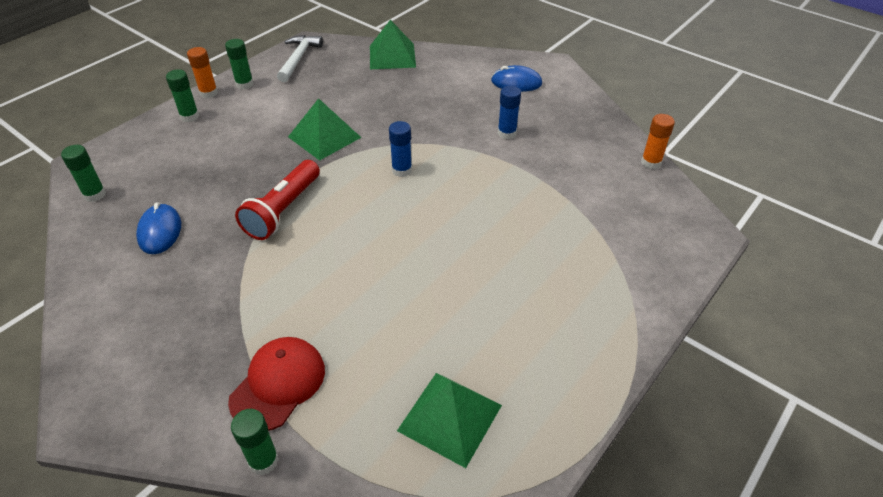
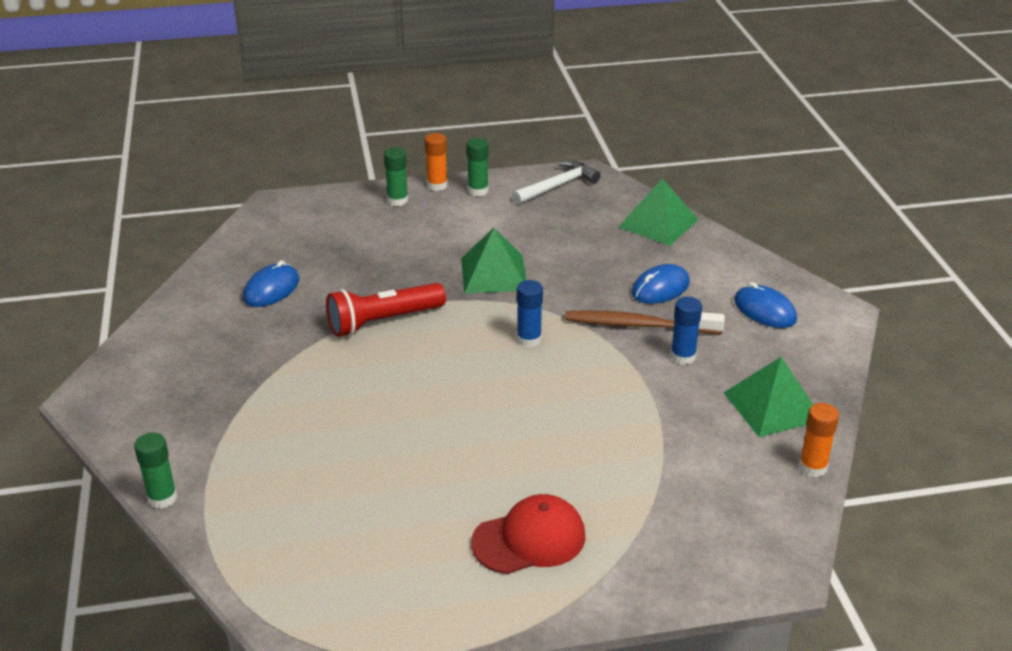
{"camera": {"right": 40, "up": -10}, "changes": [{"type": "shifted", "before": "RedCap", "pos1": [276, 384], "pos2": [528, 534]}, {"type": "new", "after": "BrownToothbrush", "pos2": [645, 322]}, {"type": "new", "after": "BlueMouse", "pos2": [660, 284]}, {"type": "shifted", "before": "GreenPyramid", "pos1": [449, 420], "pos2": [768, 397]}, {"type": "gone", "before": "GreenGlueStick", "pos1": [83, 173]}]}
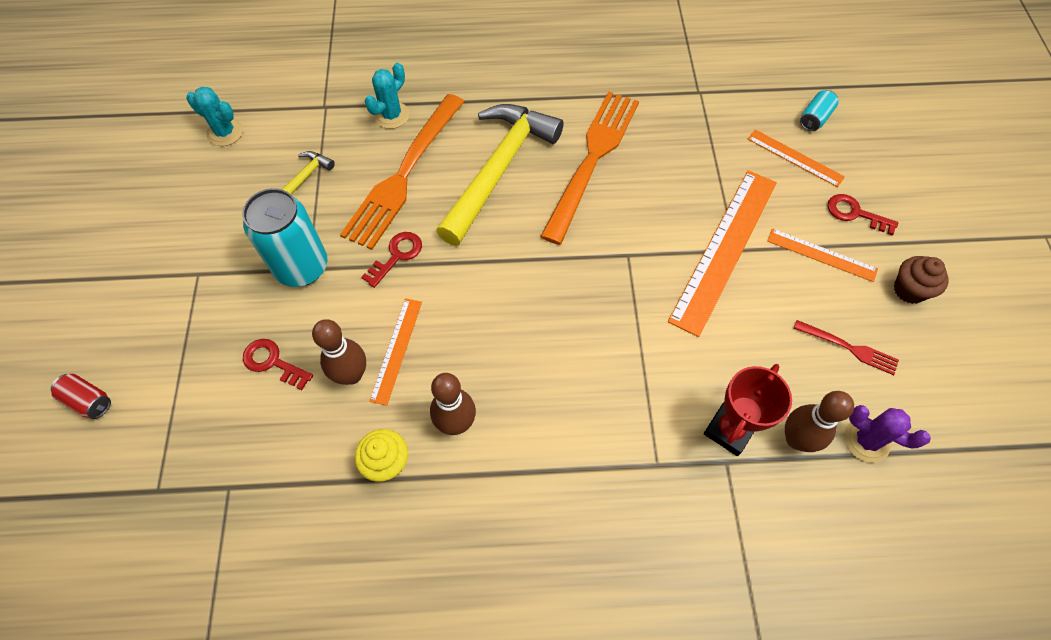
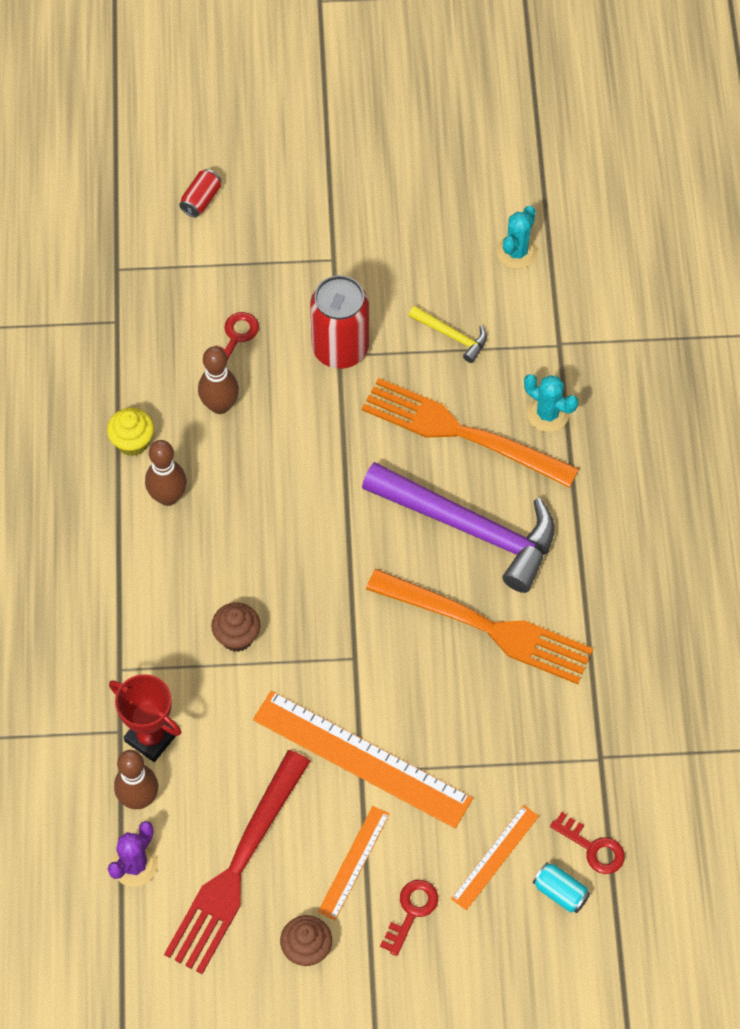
{"camera": {"right": 90, "up": 0}, "changes": [{"type": "scaled", "before": "RedFork", "pos1": [846, 347], "pos2": [237, 862], "scale": 2.2}, {"type": "new", "after": "BrownCupcake", "pos2": [235, 627]}, {"type": "repainted", "before": "TurquoiseCan", "after": "RedCan", "pos1": [284, 237], "pos2": [339, 322]}, {"type": "repainted", "before": "YellowHammer", "after": "PurpleHammer", "pos1": [500, 175], "pos2": [458, 527]}, {"type": "shifted", "before": "RedKey", "pos1": [391, 260], "pos2": [587, 843]}, {"type": "gone", "before": "OrangeRuler", "pos1": [395, 352]}]}
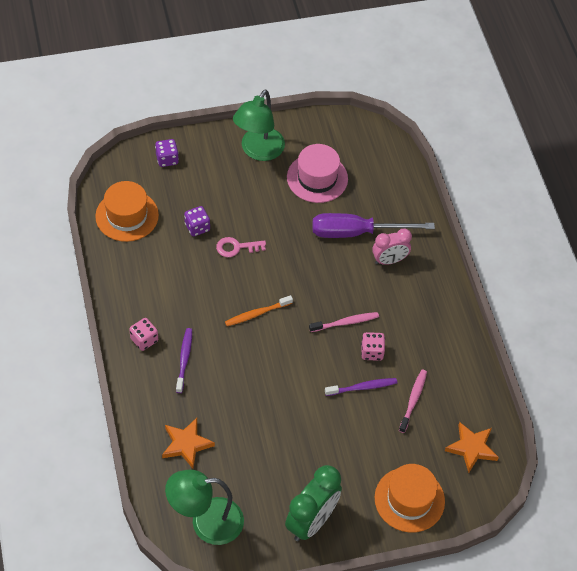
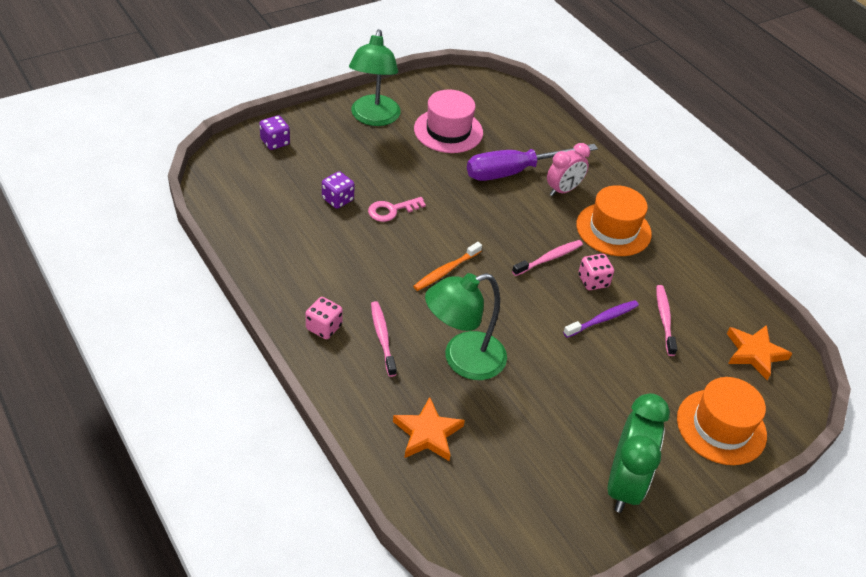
{"camera": {"right": -20, "up": -10}, "changes": [{"type": "repainted", "before": "PurpleToothbrush", "after": "PinkToothbrush", "pos1": [184, 360], "pos2": [384, 339]}, {"type": "shifted", "before": "GreenLamp", "pos1": [204, 507], "pos2": [466, 326]}, {"type": "shifted", "before": "OrangeHat", "pos1": [127, 211], "pos2": [614, 220]}]}
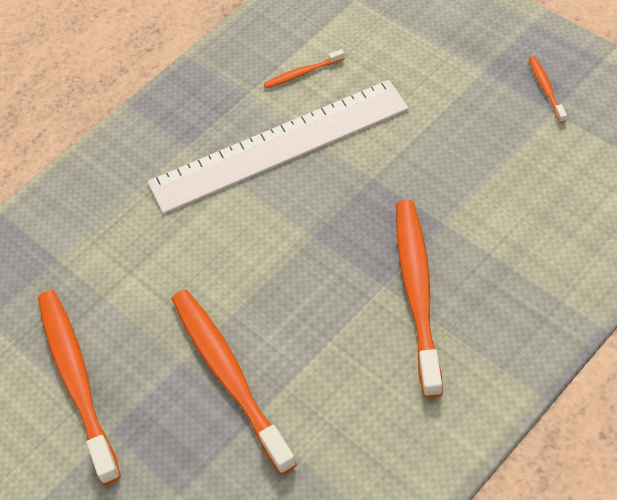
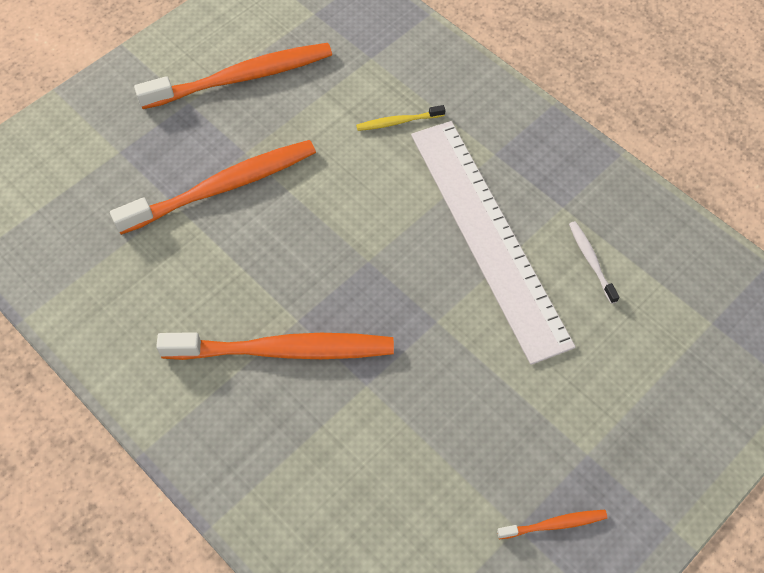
{"camera": {"right": 85, "up": 5}, "changes": [{"type": "new", "after": "YellowToothbrush", "pos2": [400, 118]}, {"type": "repainted", "before": "OrangeToothbrush", "after": "WhiteToothbrush", "pos1": [304, 68], "pos2": [594, 262]}]}
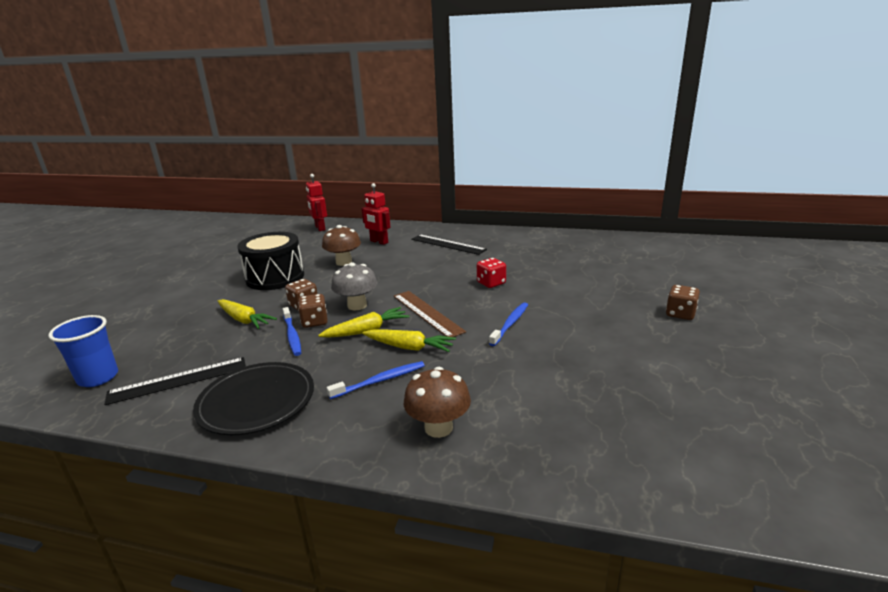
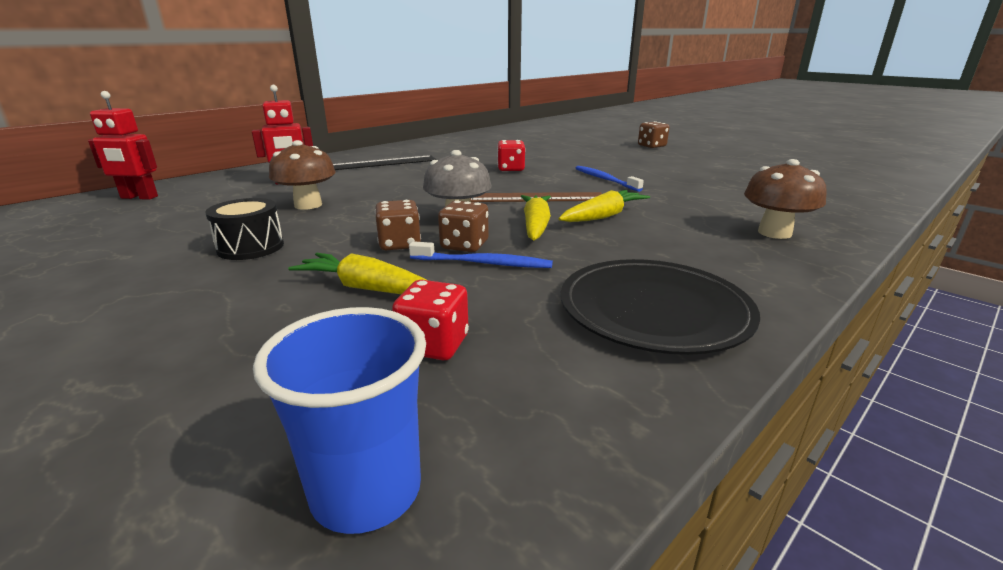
{"camera": {"right": -60, "up": 0}, "changes": [{"type": "scaled", "before": "BlackDrum", "pos1": [270, 261], "pos2": [244, 229], "scale": 0.57}, {"type": "rotated", "before": "YellowCarrot", "pos1": [247, 314], "pos2": [357, 273], "turn": -135}, {"type": "new", "after": "RedDice", "pos2": [430, 320]}, {"type": "gone", "before": "BlackRuler", "pos1": [175, 381]}, {"type": "gone", "before": "BlueToothbrush", "pos1": [376, 380]}]}
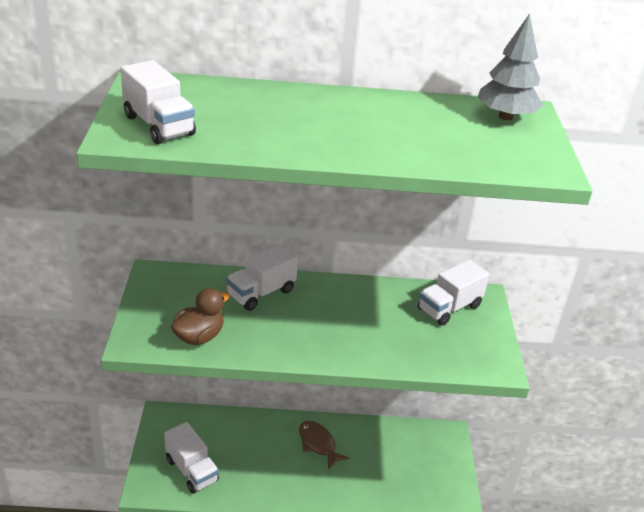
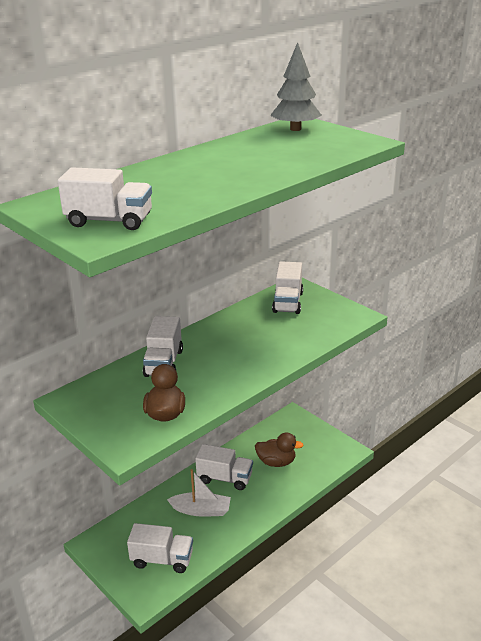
{"camera": {"right": -40, "up": -5}, "changes": [{"type": "new", "after": "WhiteBoat", "pos2": [199, 493]}, {"type": "swapped", "before": "BrownFish", "after": "WhiteTruck", "pos1": [324, 445], "pos2": [224, 467]}, {"type": "new", "after": "BrownDuck", "pos2": [279, 450]}]}
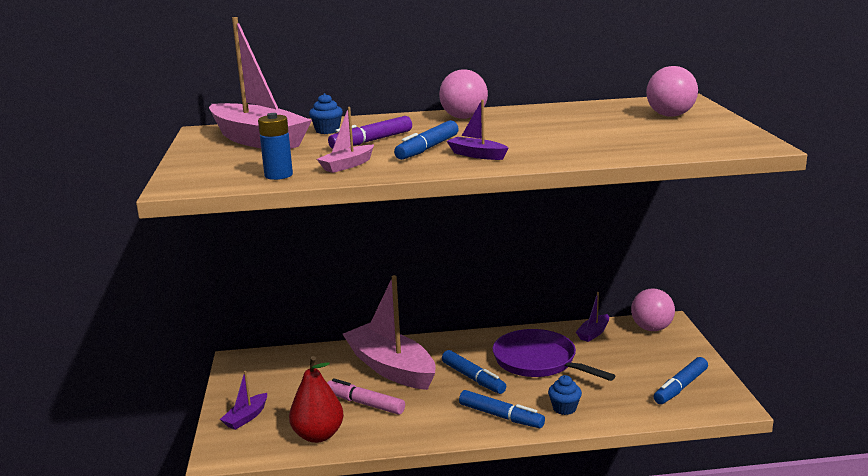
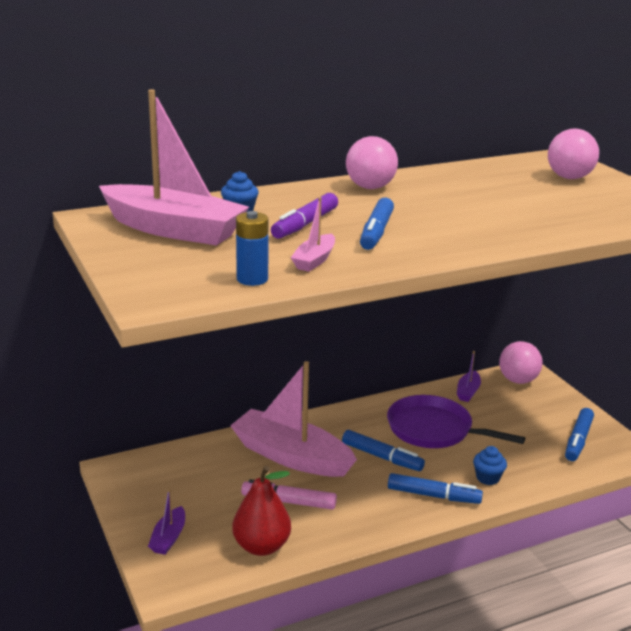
{"camera": {"right": -20, "up": 5}, "changes": [{"type": "gone", "before": "PurpleBoat", "pos1": [478, 130]}]}
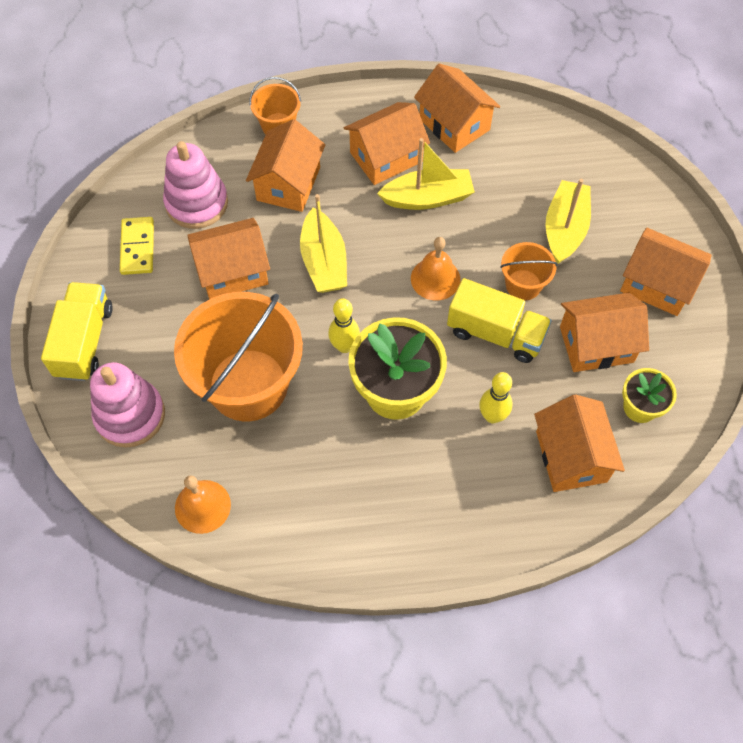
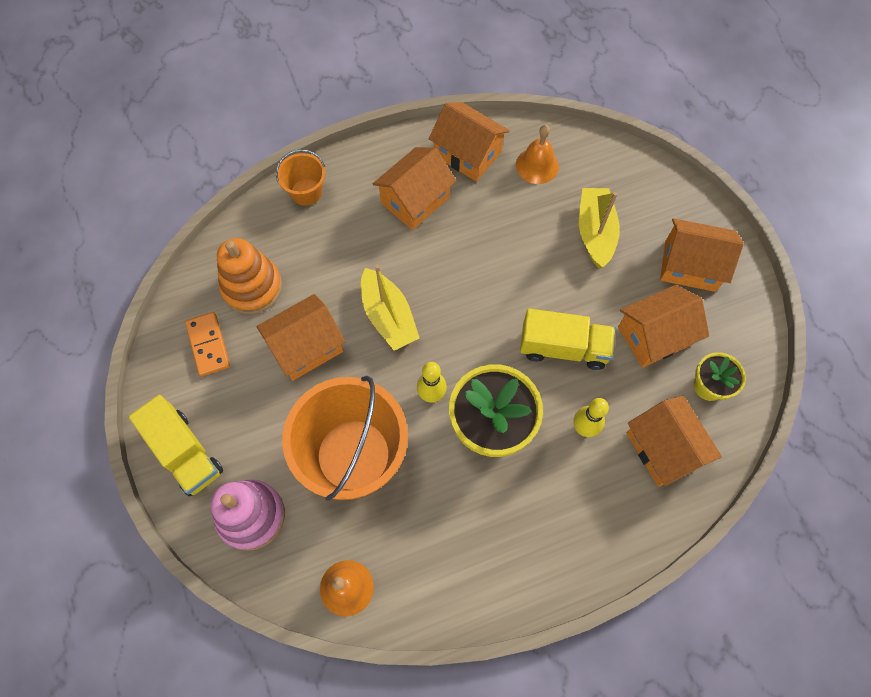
{"camera": {"right": -15, "up": 5}, "changes": [{"type": "rotated", "before": "YellowTruck", "pos1": [77, 331], "pos2": [176, 445], "turn": 150}, {"type": "repainted", "before": "YellowDomino", "after": "OrangeDomino", "pos1": [137, 246], "pos2": [207, 344]}, {"type": "repainted", "before": "PinkStackingToy", "after": "OrangeStackingToy", "pos1": [195, 185], "pos2": [249, 276]}, {"type": "shifted", "before": "OrangeBell", "pos1": [435, 269], "pos2": [537, 154]}, {"type": "gone", "before": "OrangeHouse", "pos1": [285, 165]}, {"type": "gone", "before": "YellowBoat", "pos1": [426, 174]}, {"type": "gone", "before": "OrangeBucket", "pos1": [529, 271]}]}
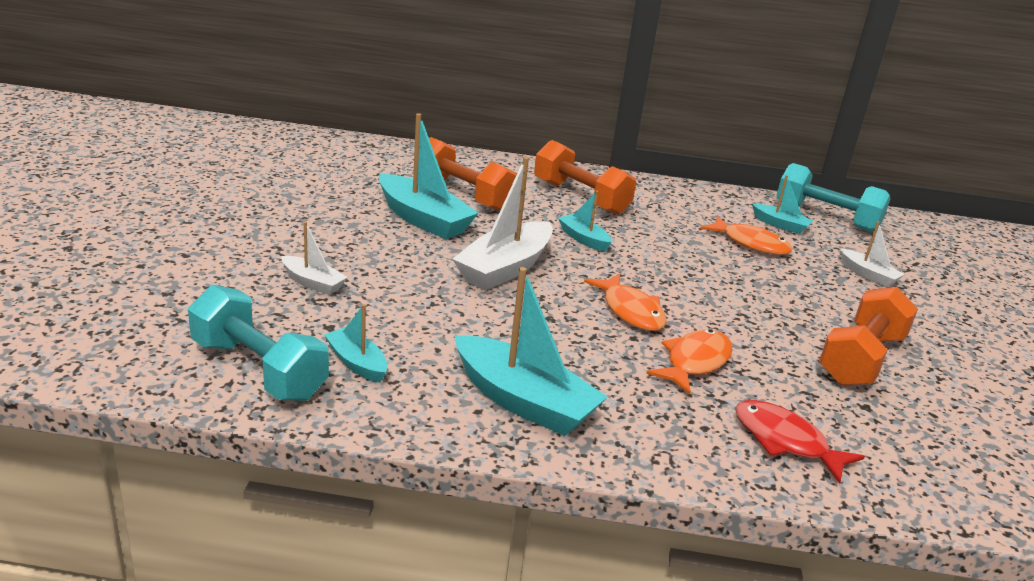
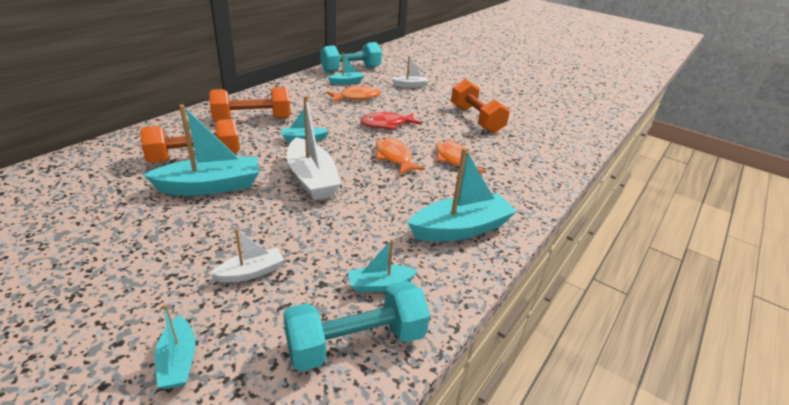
{"camera": {"right": -60, "up": 5}, "changes": [{"type": "new", "after": "TurquoiseBoat", "pos2": [175, 346]}, {"type": "shifted", "before": "RedFish", "pos1": [800, 441], "pos2": [391, 121]}, {"type": "rotated", "before": "OrangeFish", "pos1": [625, 302], "pos2": [400, 156], "turn": -120}]}
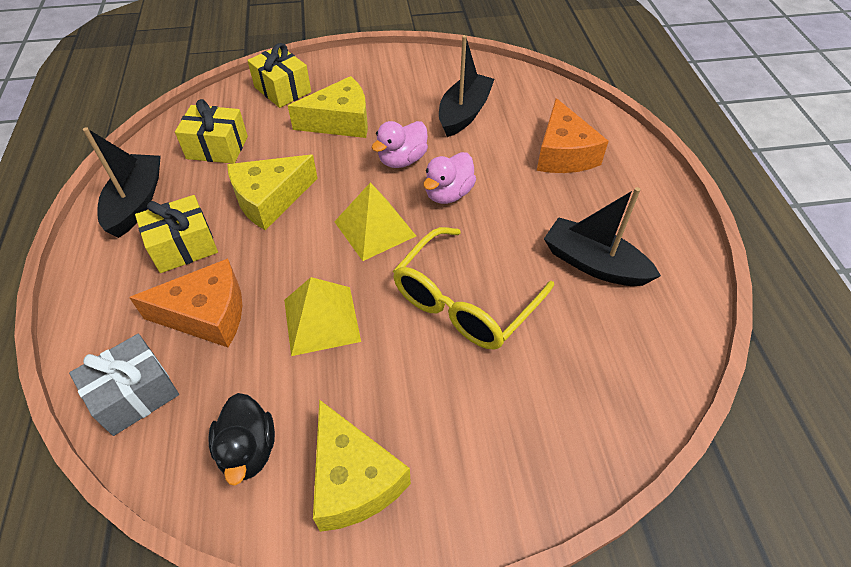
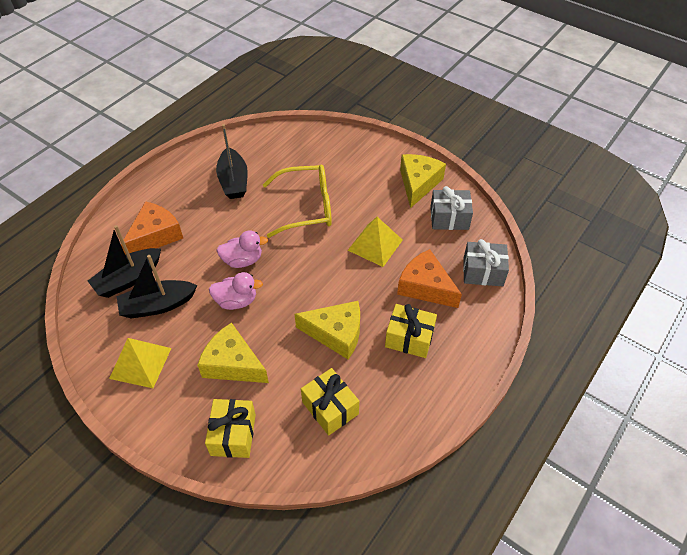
{"camera": {"right": -135, "up": 0}, "changes": [{"type": "shifted", "before": "BlackBoat", "pos1": [122, 182], "pos2": [124, 261]}, {"type": "shifted", "before": "YellowPyramid", "pos1": [375, 221], "pos2": [140, 363]}, {"type": "swapped", "before": "BlackDuck", "after": "GreyGift", "pos1": [241, 439], "pos2": [451, 208]}]}
